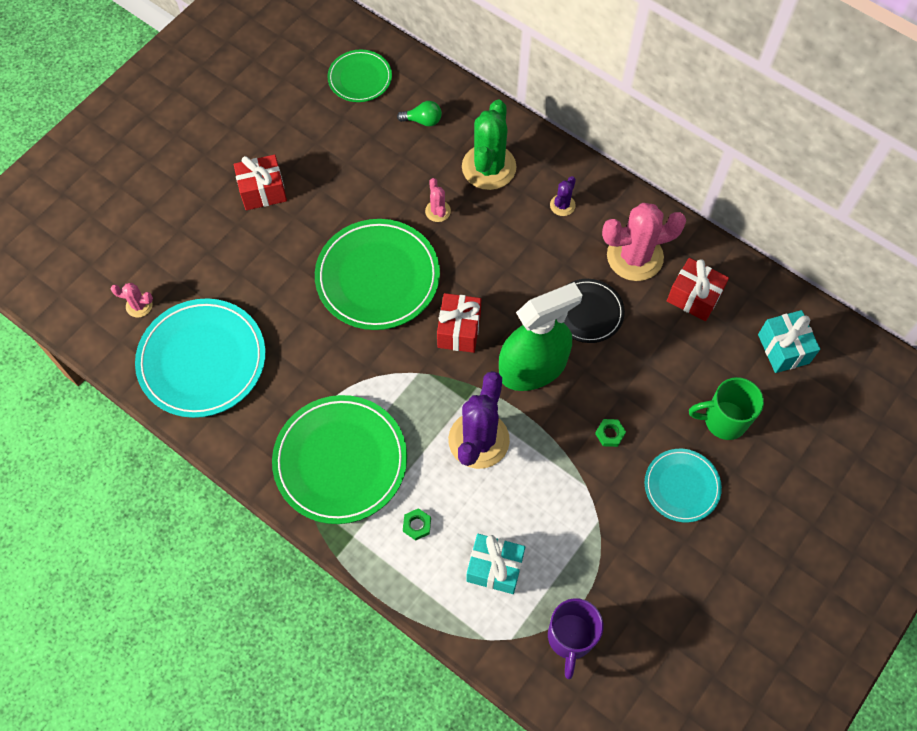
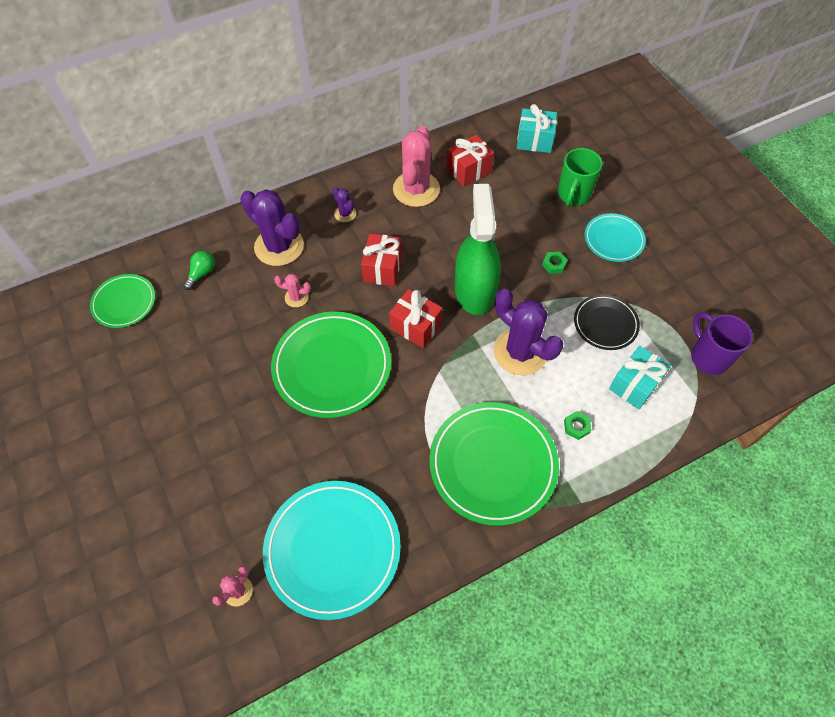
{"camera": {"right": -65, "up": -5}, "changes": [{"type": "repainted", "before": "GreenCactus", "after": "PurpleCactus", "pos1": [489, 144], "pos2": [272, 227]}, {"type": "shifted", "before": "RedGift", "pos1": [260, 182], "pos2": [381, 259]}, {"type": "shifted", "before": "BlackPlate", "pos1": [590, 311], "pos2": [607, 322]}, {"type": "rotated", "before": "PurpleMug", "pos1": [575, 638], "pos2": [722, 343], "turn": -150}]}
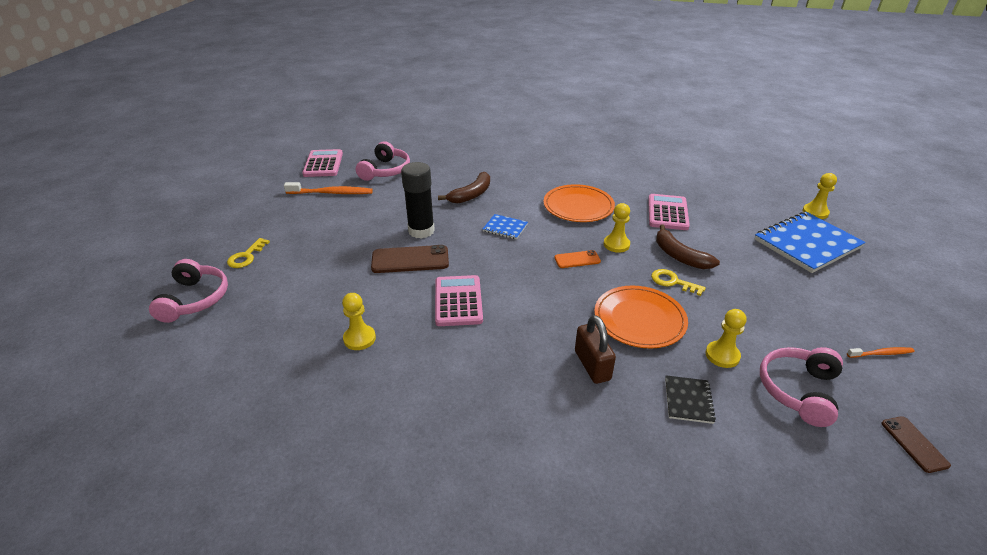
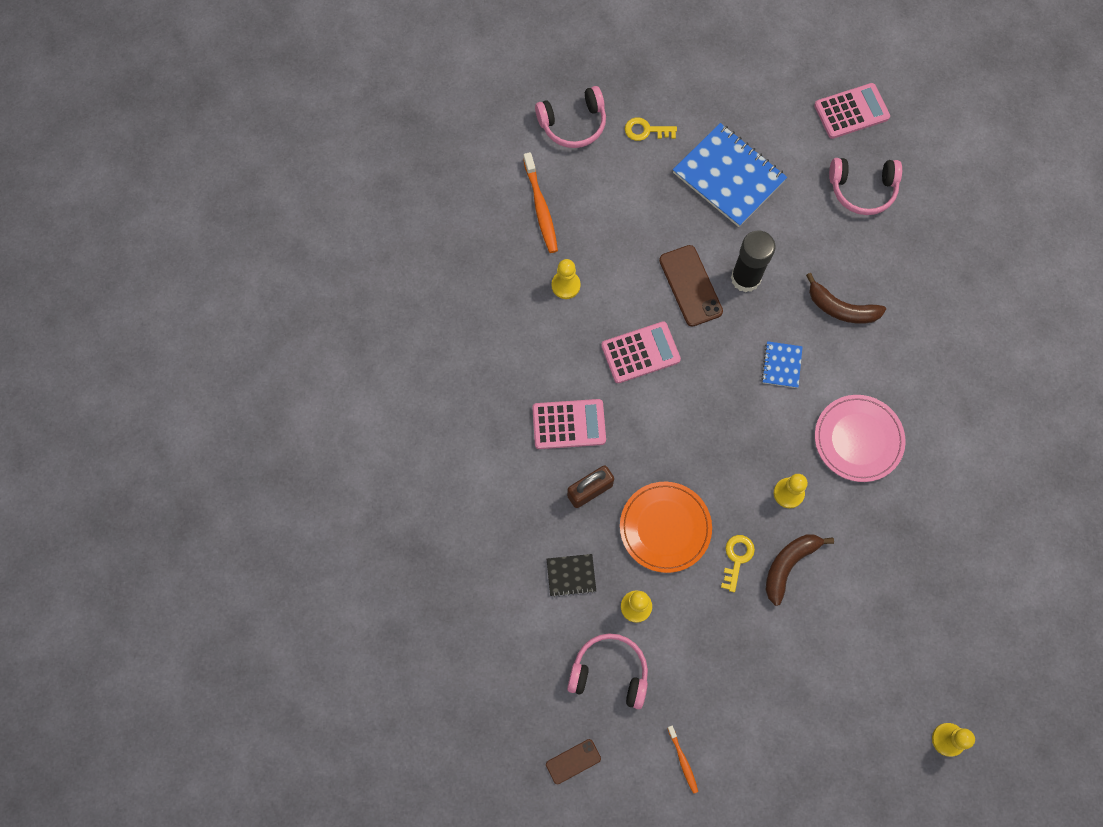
{"camera": {"right": 75, "up": 35}, "changes": [{"type": "shifted", "before": "OrangeToothbrush", "pos1": [328, 188], "pos2": [540, 202]}, {"type": "shifted", "before": "PinkCalculator", "pos1": [669, 212], "pos2": [569, 424]}, {"type": "shifted", "before": "BlueNotebook", "pos1": [810, 242], "pos2": [730, 175]}, {"type": "repainted", "before": "OrangePlate", "after": "PinkPlate", "pos1": [579, 203], "pos2": [860, 438]}, {"type": "gone", "before": "OrangePhone", "pos1": [577, 259]}]}
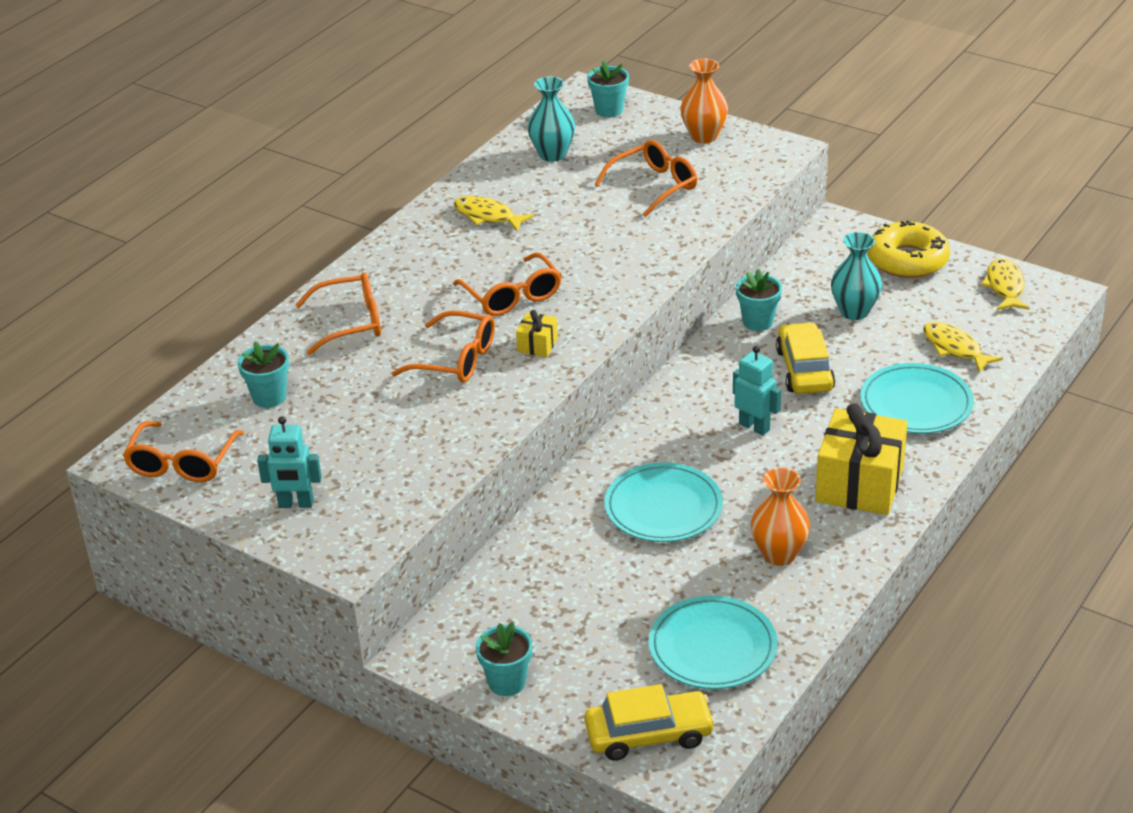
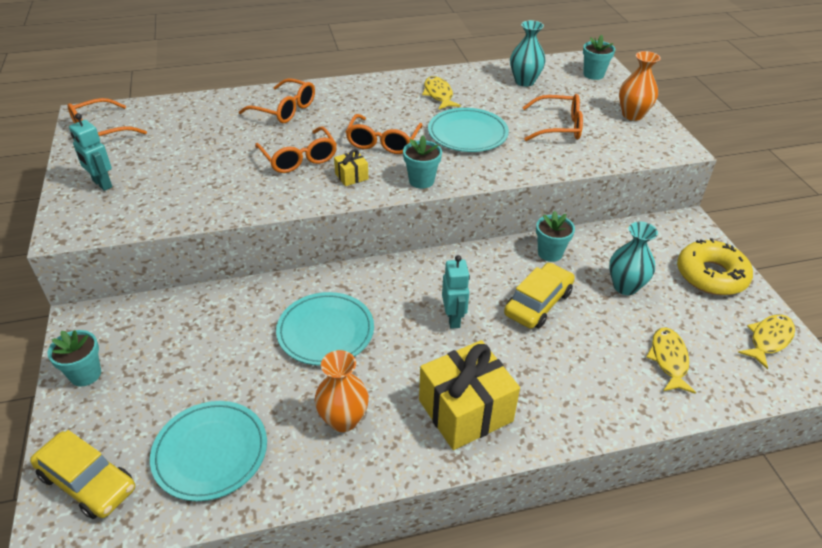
{"camera": {"right": 40, "up": 5}, "changes": [{"type": "shifted", "before": "TurquoiseFlowerPot", "pos1": [263, 374], "pos2": [422, 162]}, {"type": "shifted", "before": "TurquoisePlate", "pos1": [917, 398], "pos2": [468, 130]}]}
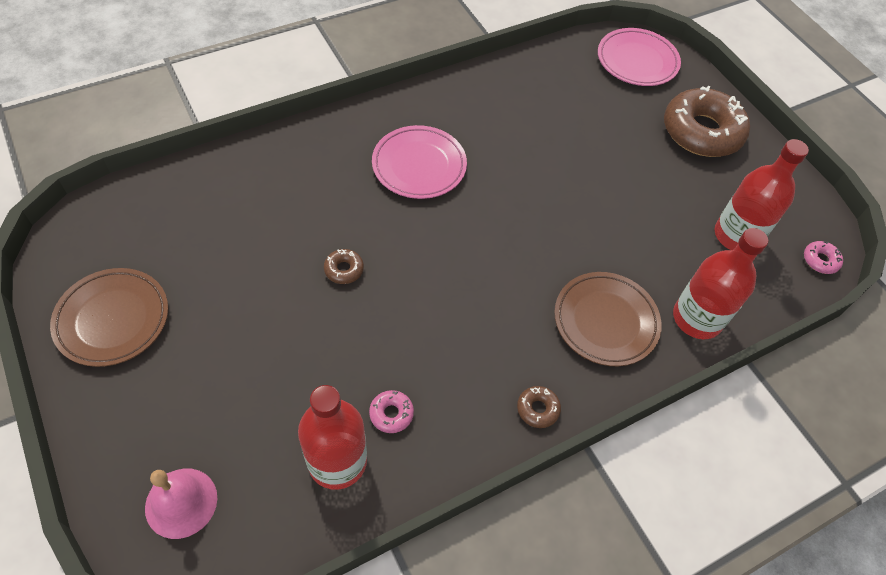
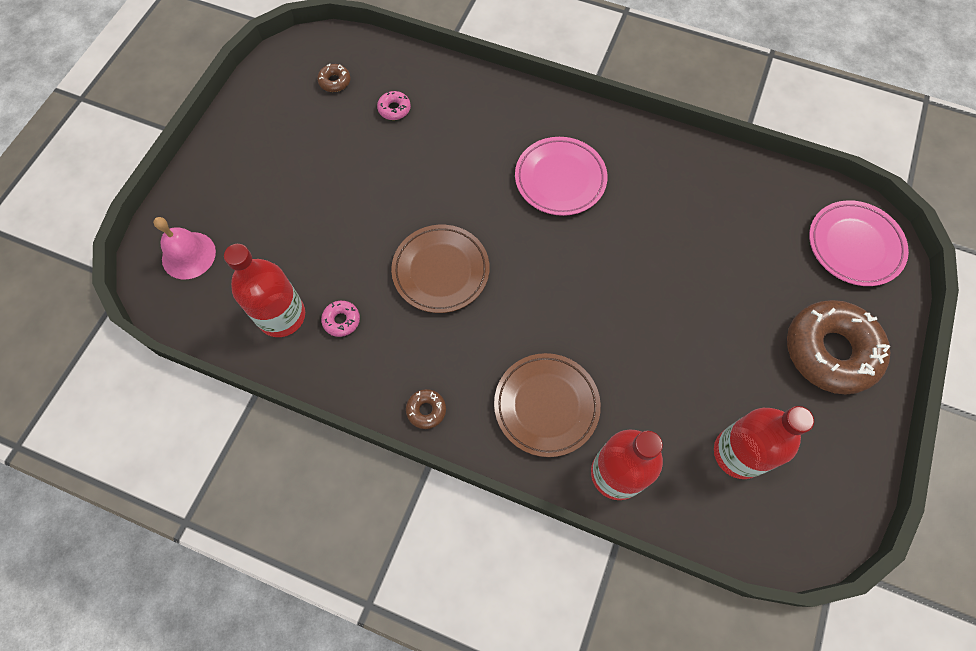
{"camera": {"right": 55, "up": 10}, "changes": [{"type": "shifted", "before": "BrownDonut", "pos1": [344, 266], "pos2": [333, 77]}, {"type": "shifted", "before": "PinkDonut", "pos1": [823, 257], "pos2": [394, 105]}, {"type": "shifted", "before": "BrownPlate", "pos1": [109, 317], "pos2": [440, 269]}]}
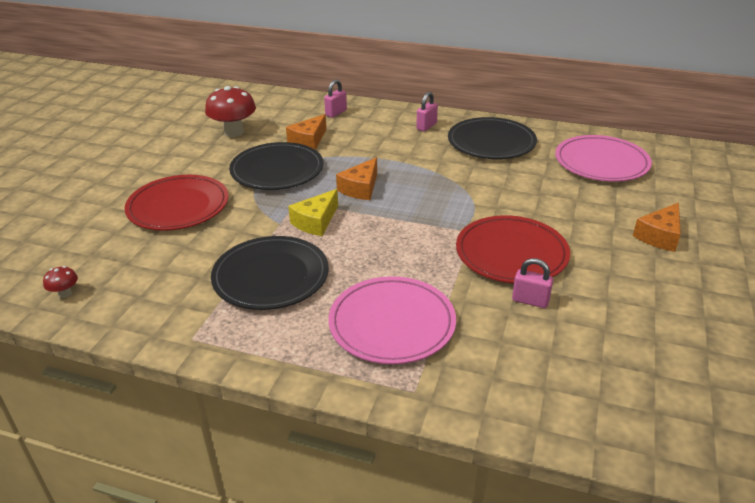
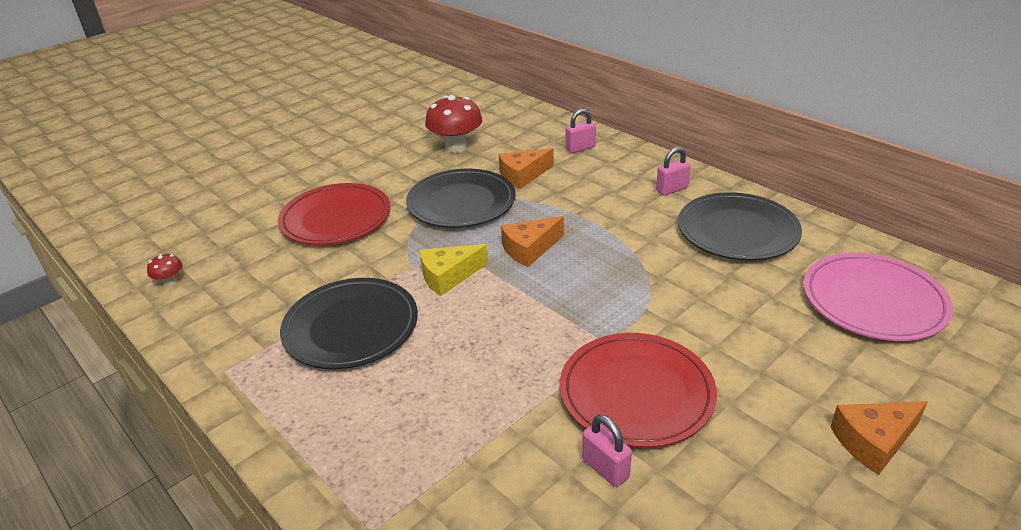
{"camera": {"right": 30, "up": 0}, "changes": [{"type": "gone", "before": "PinkPlate", "pos1": [392, 320]}]}
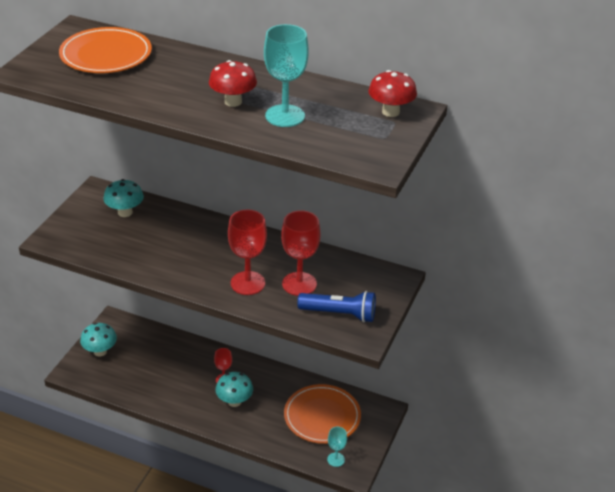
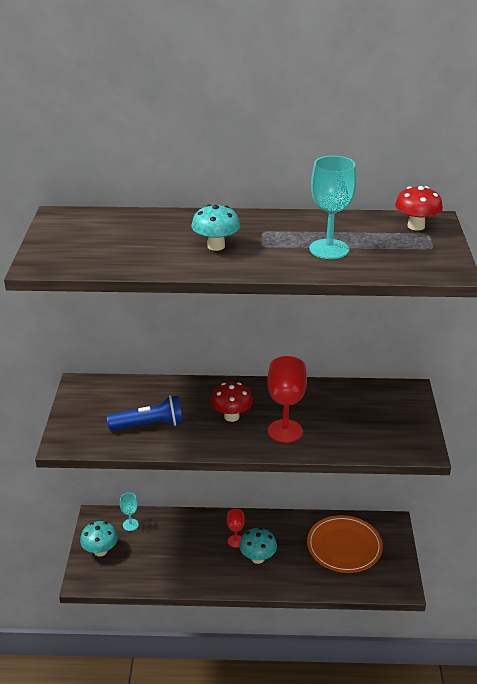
{"camera": {"right": -20, "up": -5}, "changes": [{"type": "shifted", "before": "BlueFlashlight", "pos1": [336, 307], "pos2": [145, 413]}, {"type": "shifted", "before": "TurquoiseGoblet", "pos1": [337, 447], "pos2": [129, 512]}, {"type": "shifted", "before": "TurquoiseMushroom", "pos1": [123, 198], "pos2": [216, 227]}, {"type": "shifted", "before": "RedMushroom", "pos1": [233, 83], "pos2": [232, 402]}, {"type": "gone", "before": "OrangePlate", "pos1": [105, 50]}, {"type": "gone", "before": "RedGoblet", "pos1": [300, 253]}]}
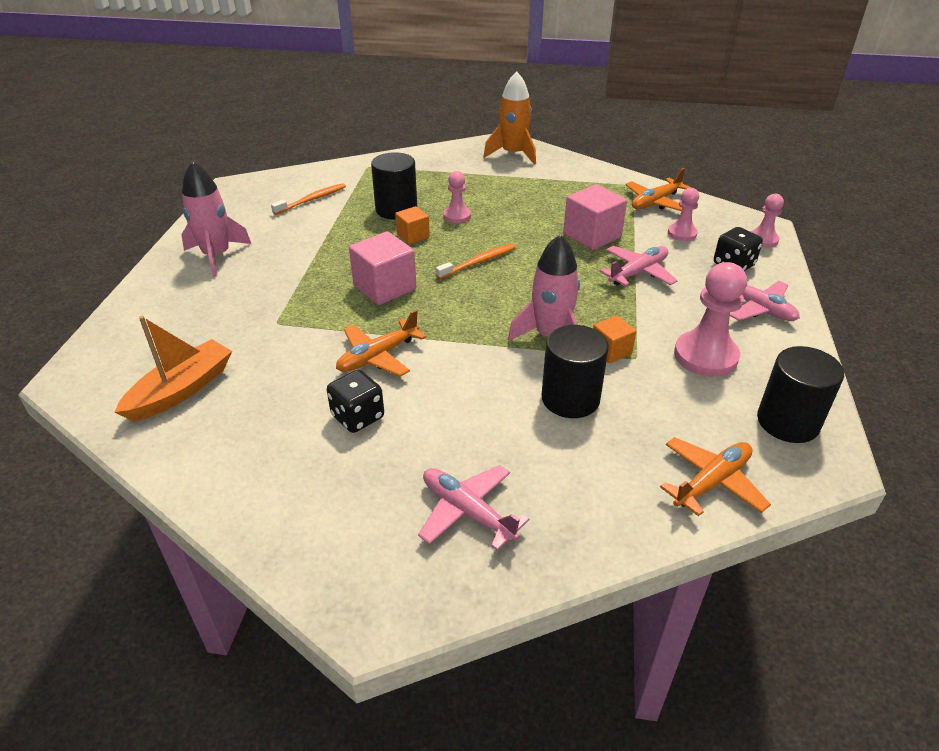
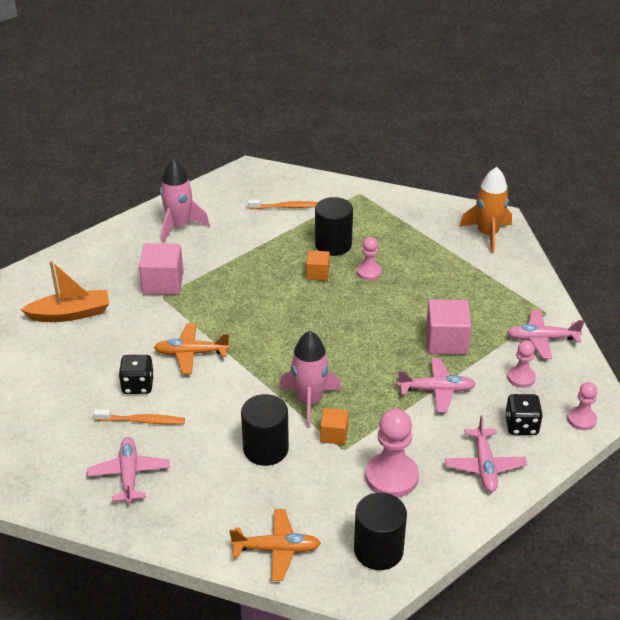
{"camera": {"right": 40, "up": 0}, "changes": [{"type": "shifted", "before": "OrangeToothbrush", "pos1": [476, 261], "pos2": [139, 417]}, {"type": "shifted", "before": "PinkCube", "pos1": [382, 268], "pos2": [161, 269]}, {"type": "repainted", "before": "OrangePlane", "after": "PinkPlane", "pos1": [658, 189], "pos2": [545, 334]}]}
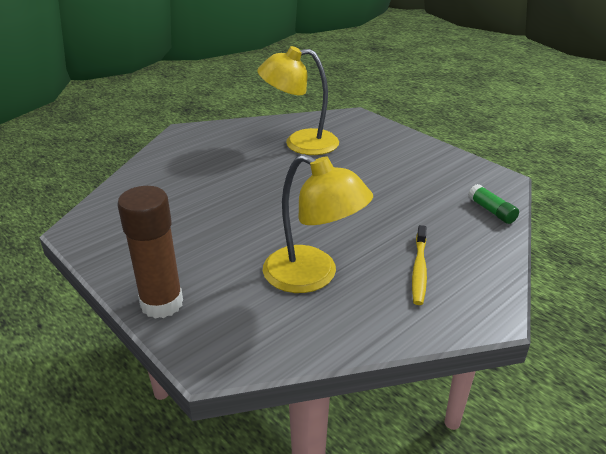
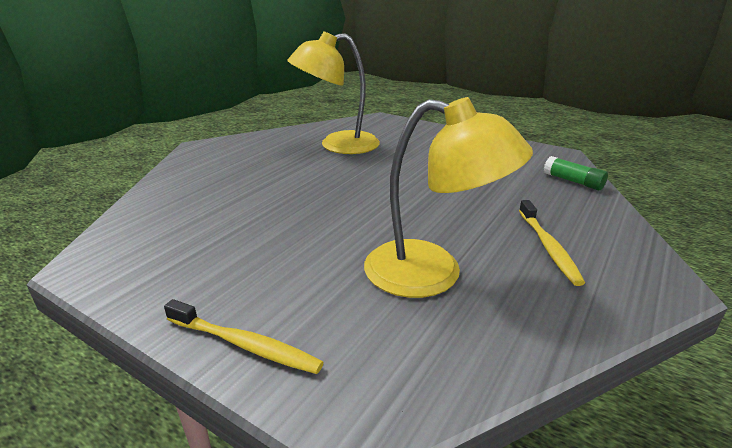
{"camera": {"right": -15, "up": -5}, "changes": [{"type": "swapped", "before": "BrownGlueStick", "after": "YellowToothbrush", "pos1": [150, 252], "pos2": [244, 336]}]}
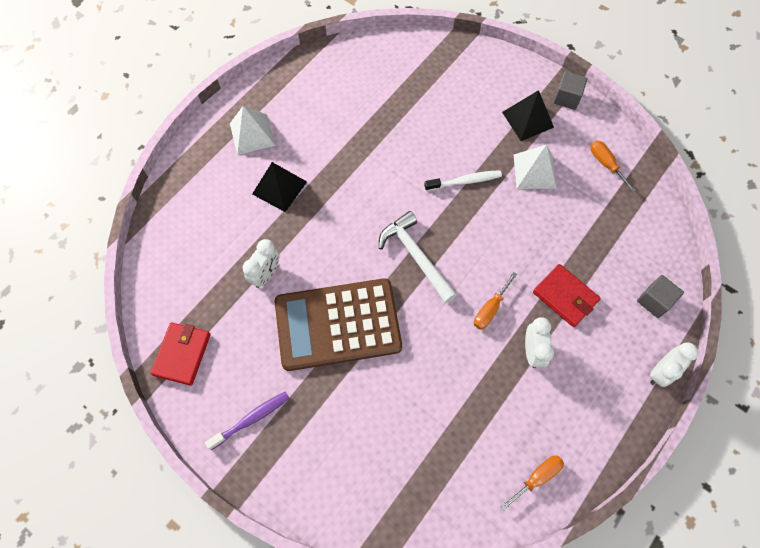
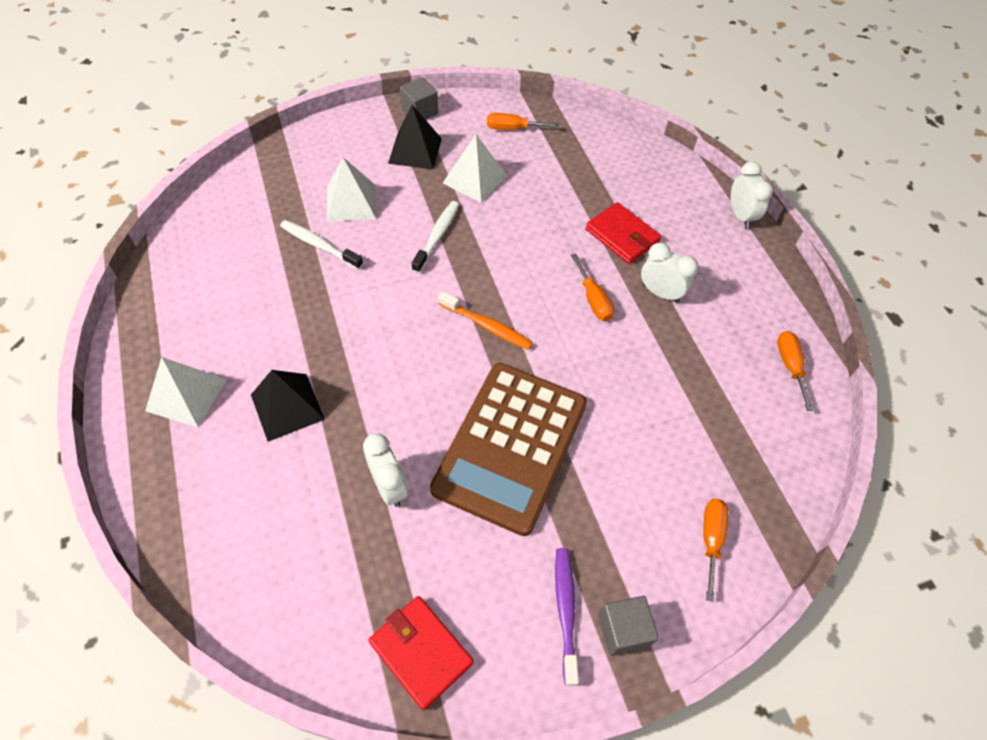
{"camera": {"right": -60, "up": -10}, "changes": [{"type": "new", "after": "WhiteToothbrush", "pos2": [321, 245]}, {"type": "new", "after": "WhitePyramid", "pos2": [351, 189]}, {"type": "swapped", "before": "WhiteHammer", "after": "OrangeToothbrush", "pos1": [418, 257], "pos2": [485, 320]}, {"type": "rotated", "before": "RedWallet", "pos1": [567, 295], "pos2": [623, 233], "turn": 60}, {"type": "shifted", "before": "GreyCube", "pos1": [660, 296], "pos2": [628, 626]}, {"type": "new", "after": "OrangeScrewdriver", "pos2": [715, 550]}]}
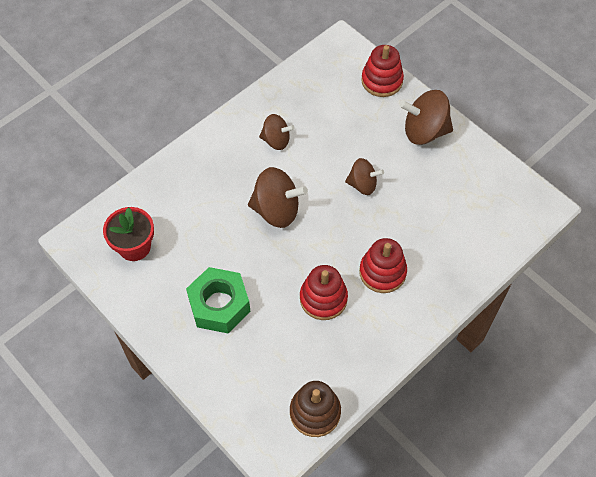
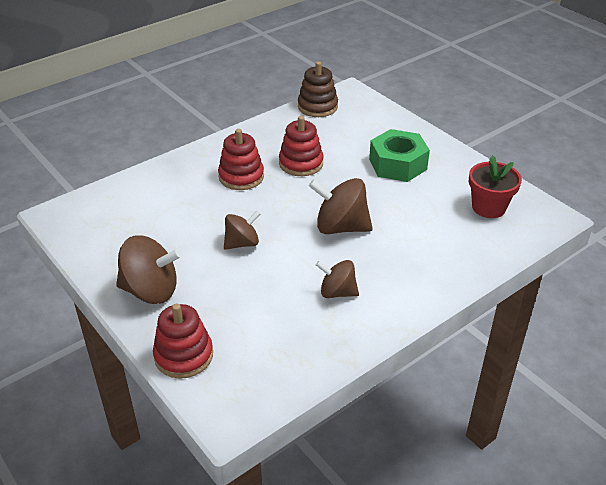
{"camera": {"right": -175, "up": -20}, "changes": [{"type": "rotated", "before": "BrownSpinningTop", "pos1": [364, 176], "pos2": [242, 230], "turn": 135}]}
